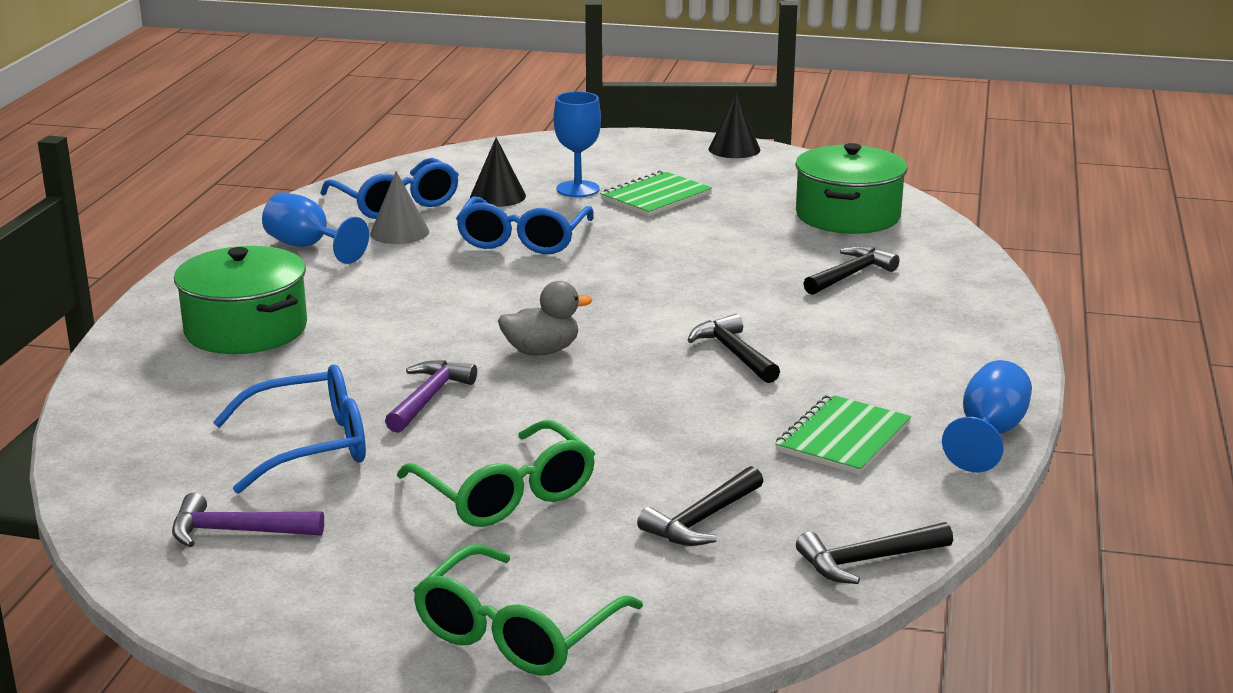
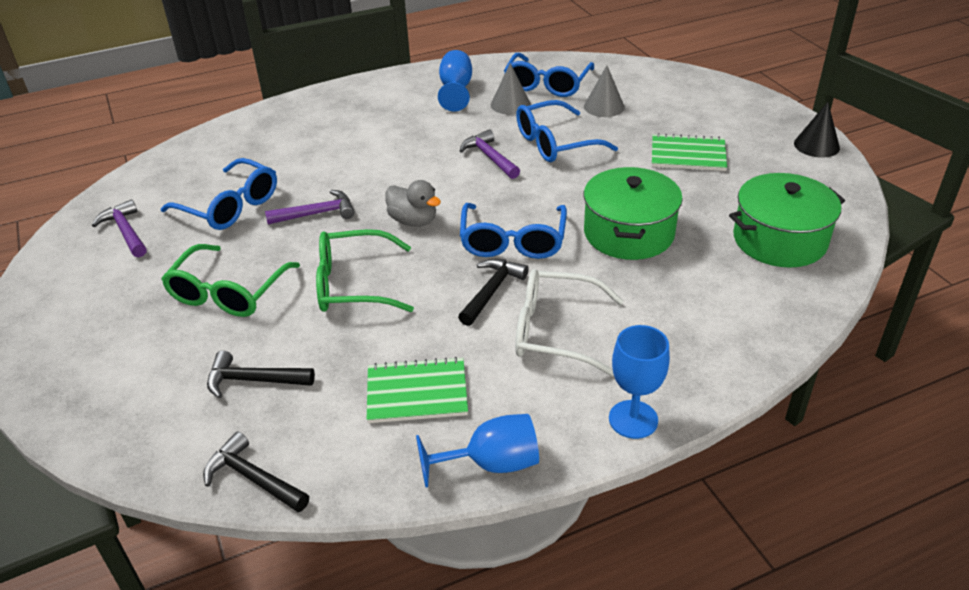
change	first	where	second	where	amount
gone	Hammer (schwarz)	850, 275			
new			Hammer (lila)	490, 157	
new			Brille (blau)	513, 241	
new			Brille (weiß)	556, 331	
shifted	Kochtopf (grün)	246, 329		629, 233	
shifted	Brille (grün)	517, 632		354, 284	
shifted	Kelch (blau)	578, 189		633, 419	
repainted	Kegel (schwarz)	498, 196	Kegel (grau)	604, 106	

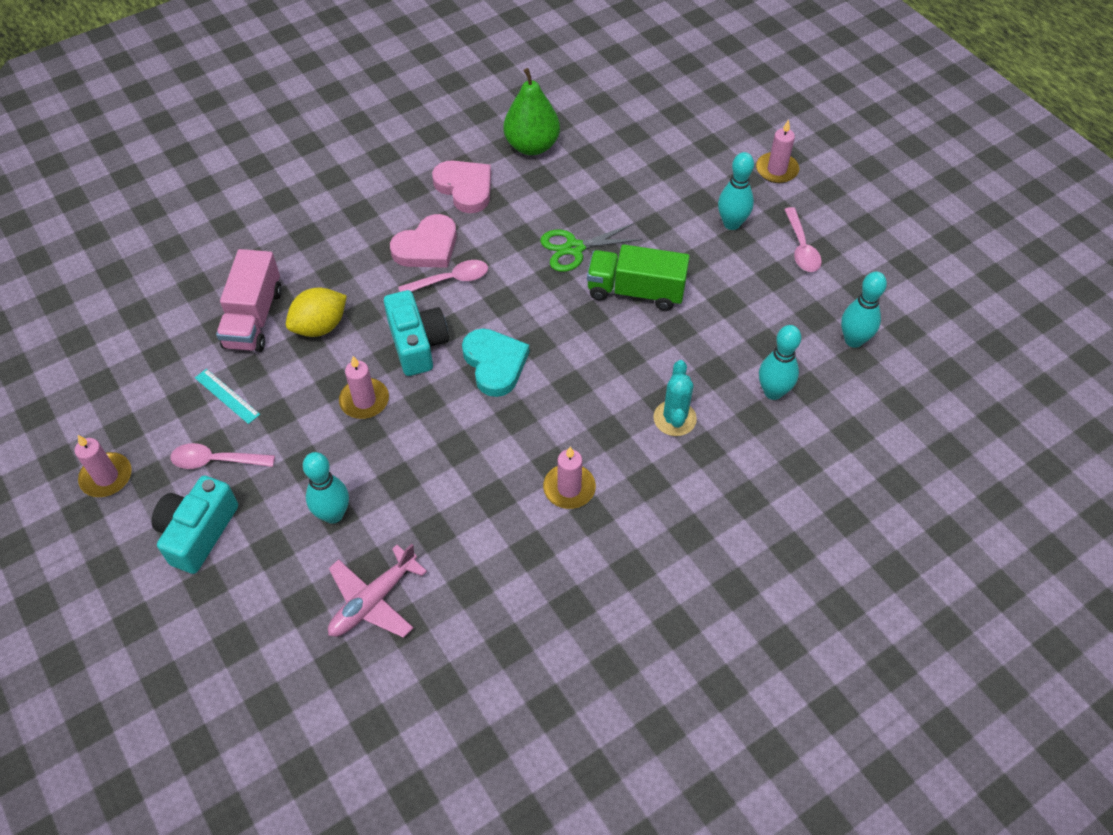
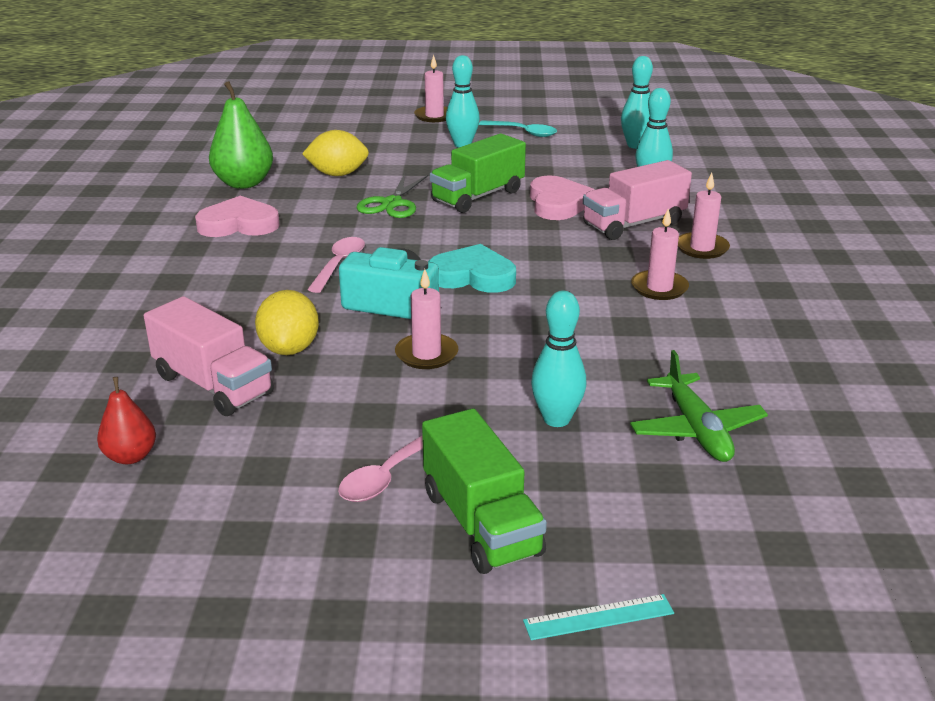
change	first	where	second	where	amount
new			Birne (rot)	131, 456	
new			Zitrone (gelb)	337, 174	
shifted	Kerze (rosa)	106, 477		702, 248	
shifted	Lineal (türkis)	227, 396		598, 617	
shifted	Herz (rosa)	427, 247		558, 203	
swapped	Kamera (türkis)	198, 532	Lastwagen (grün)	481, 523	
swapped	Kaktus (türkis)	674, 418	Lastwagen (rosa)	634, 224	
repainted	Flugzeug (rosa)	373, 601	Flugzeug (grün)	696, 430	
repainted	Löffel (rosa)	801, 247	Löffel (türkis)	523, 132	

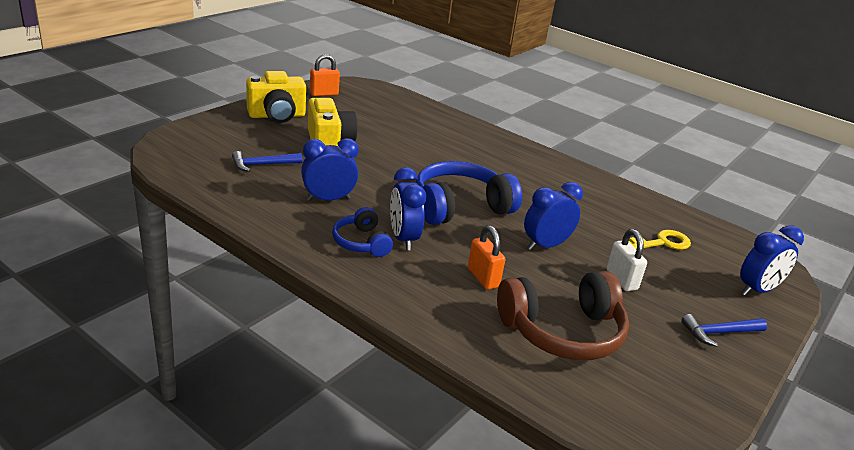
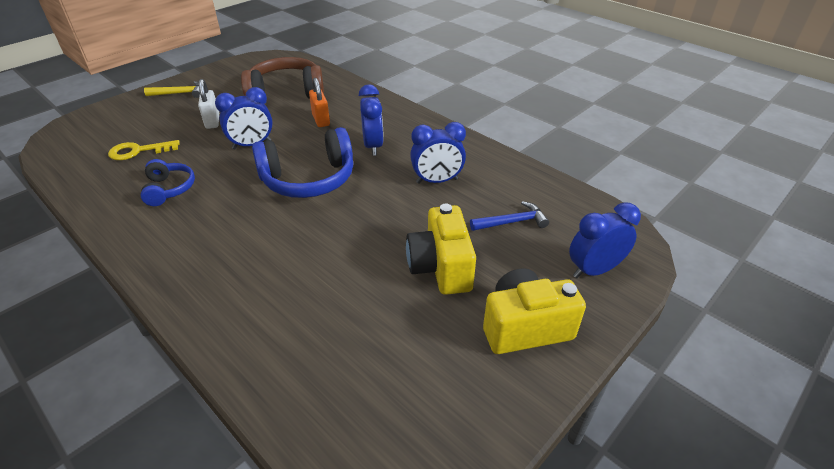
change	first	where	second	where	amount
gone	Vorhängeschloss (orange)	324, 94			
shifted	Kopfhörer (blau)	361, 242		169, 189	
shifted	Wecker (blau)	757, 290		594, 270	
repainted	Hammer (blau)	719, 333	Hammer (gelb)	180, 93	

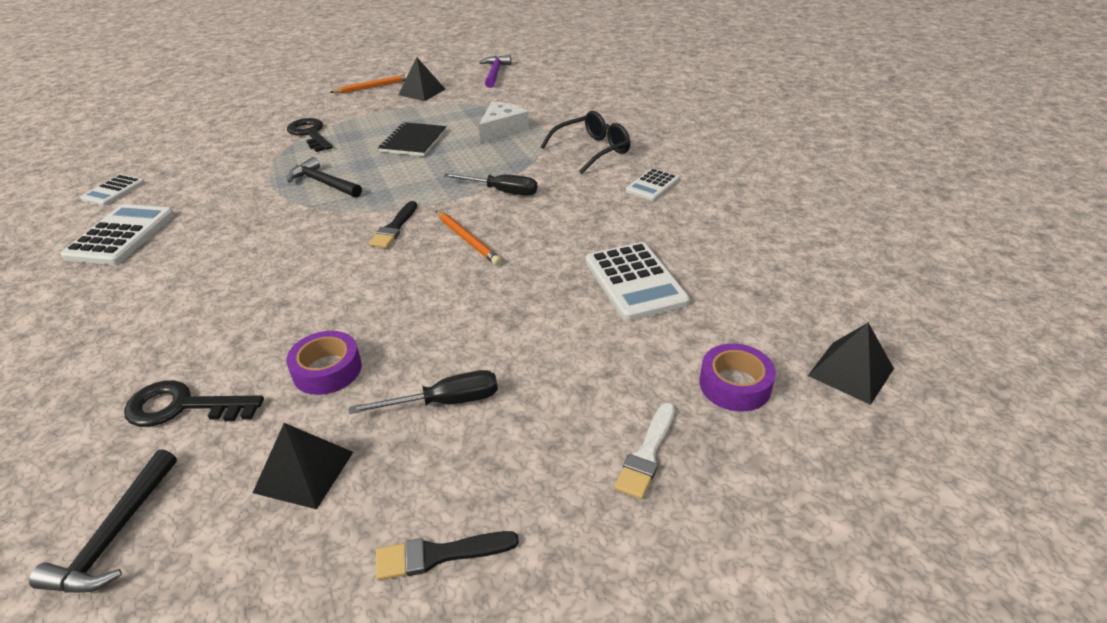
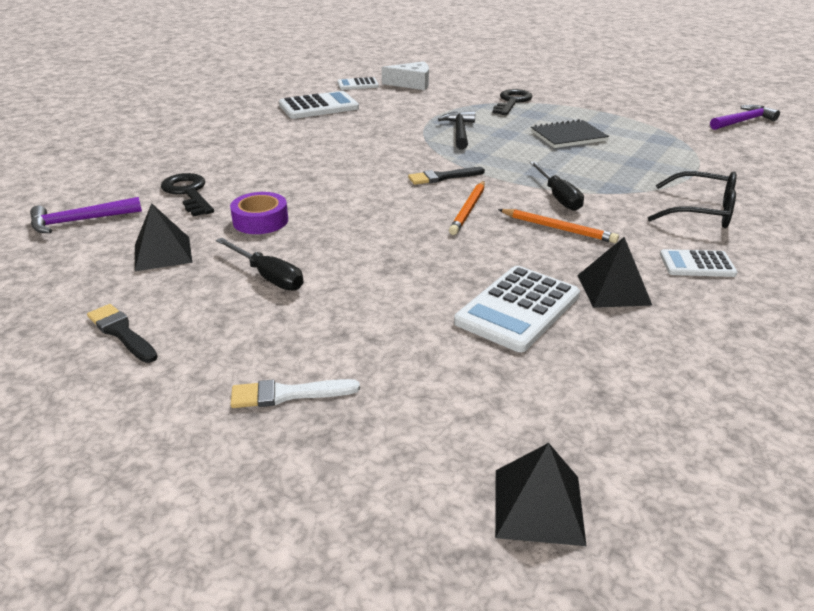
change	first	where	second	where	amount
gone	Klebeband (lila)	735, 385			
shifted	Bleistift (orange)	373, 87		558, 228	
shifted	Pyramide (schwarz)	422, 92		613, 290	
shifted	Käse (weiß)	502, 129		412, 84	
repainted	Hammer (schwarz)	115, 535	Hammer (lila)	80, 221	

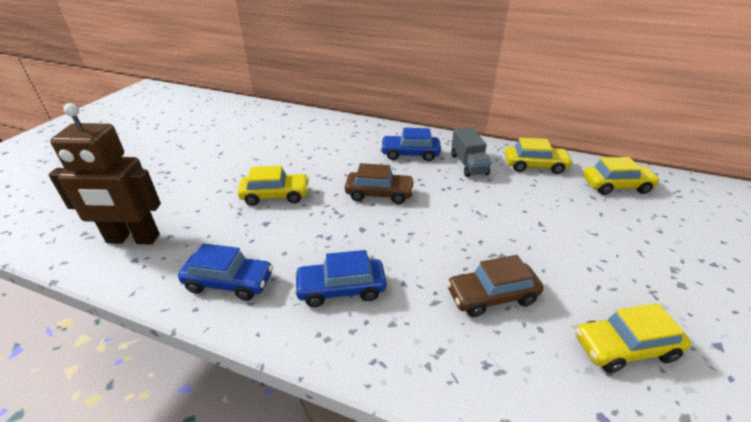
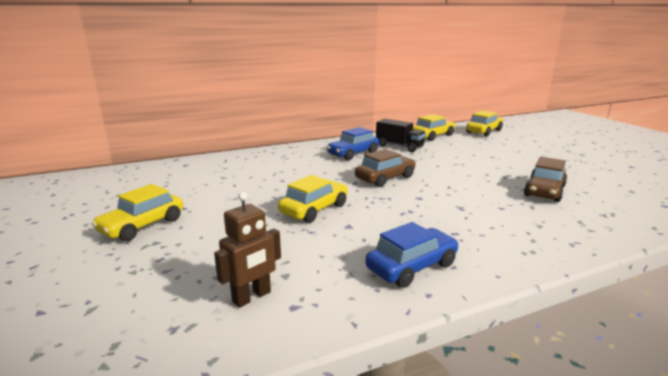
change	first	where	second	where	amount
gone	Auto (blau)	341, 289			
shifted	Auto (gelb)	625, 348		142, 225	
repainted	Lastwagen (grau)	468, 164	Lastwagen (schwarz)	399, 146	
scaled	Roboter (braun)	133, 239		252, 297	x0.57

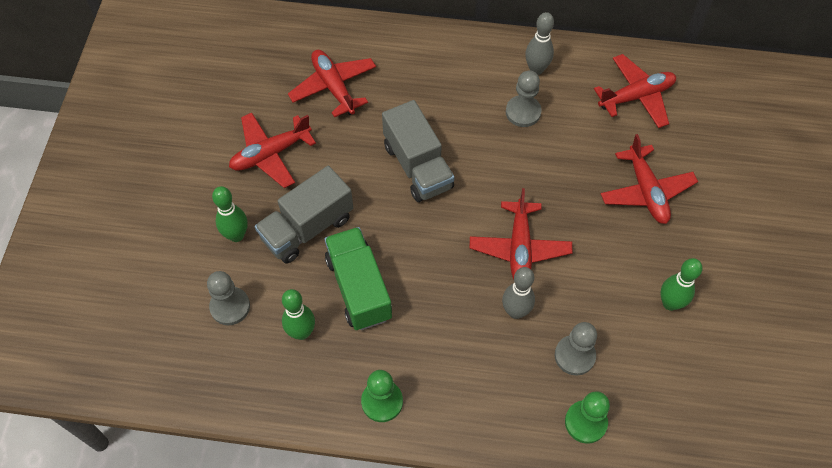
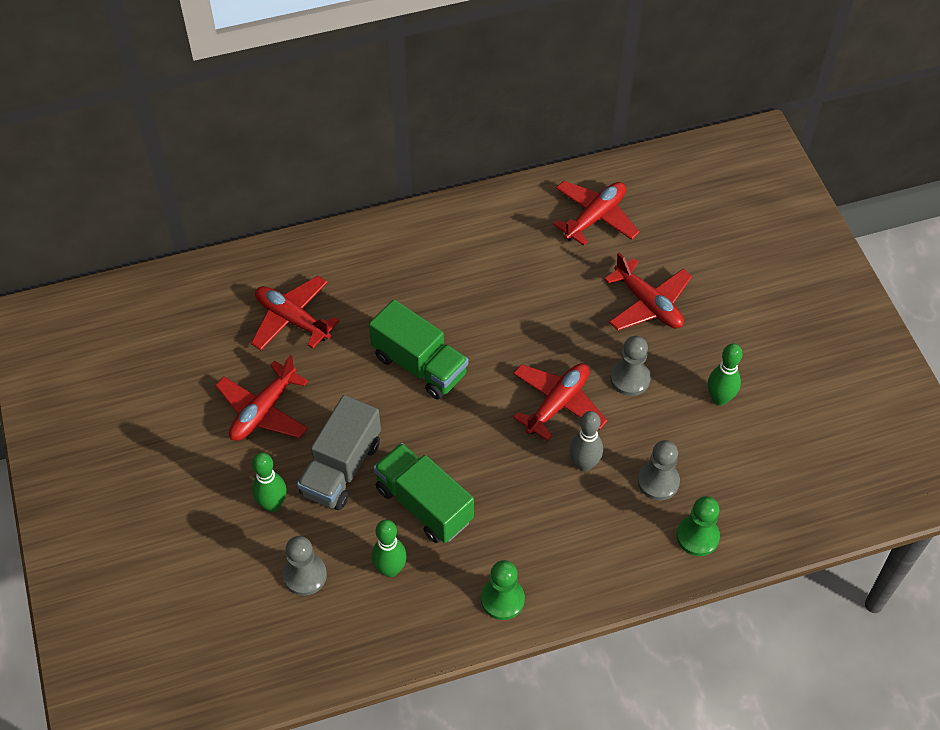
change	first	where	second	where	amount
gone	Bowlingkegel (grau)	536, 69			
shifted	Bauer (grau)	523, 112		630, 378	
repainted	Lastwagen (grau)	417, 166	Lastwagen (grün)	419, 365	
rotated	Flugzeug (rot)	519, 248		558, 404	120 degrees counterclockwise

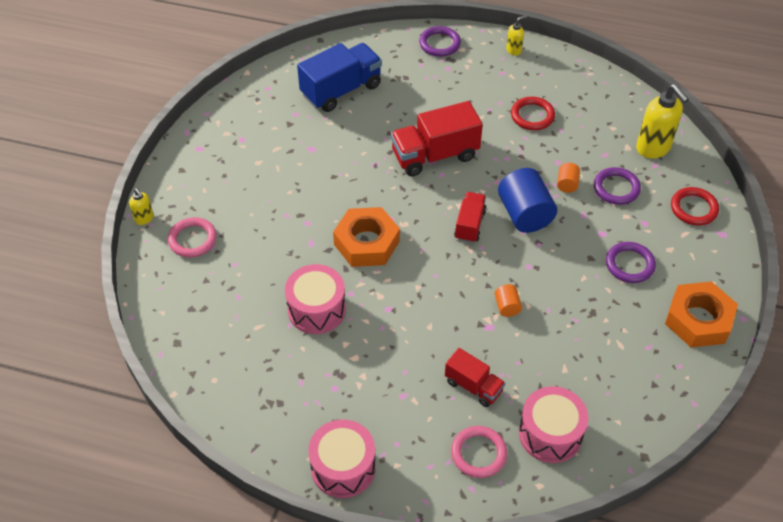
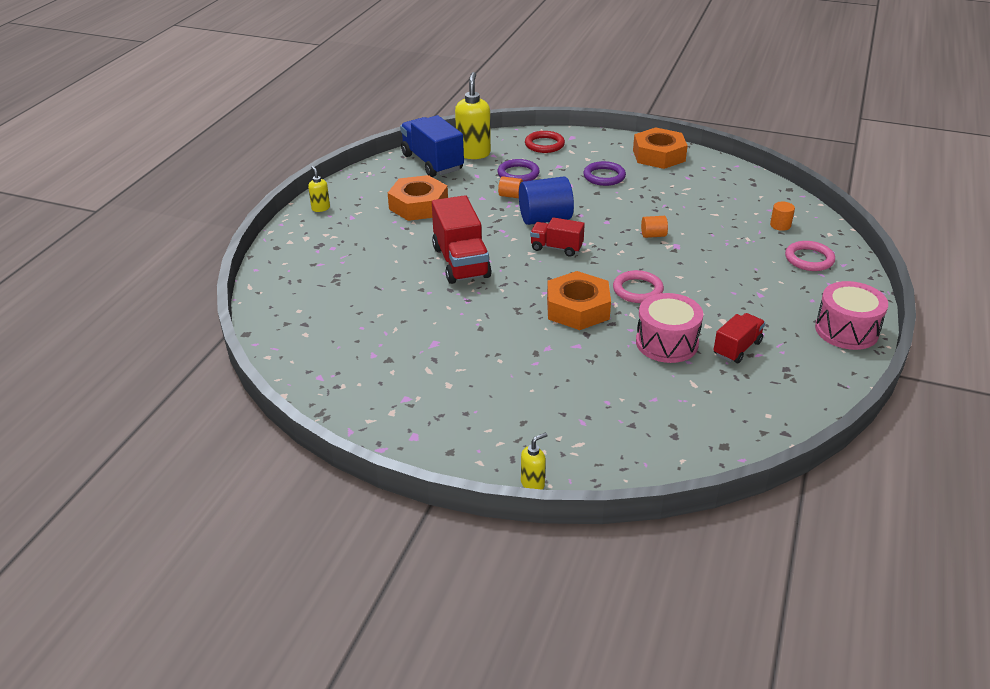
change	first	where	second	where	amount
gone	Ring (lila)	439, 44			
shifted	Ring (rosa)	192, 239		637, 290	
shifted	Lastwagen (blau)	341, 90		432, 162	
shifted	Lastwagen (rot)	473, 386		737, 348	
swapped	Ring (rot)	532, 116	Sechskantmutter (orange)	418, 205	
swapped	Trommel (rosa)	550, 434	Vollzylinder (orange)	780, 225	
rotated	Seifenspender (gelb)	653, 148		473, 153	60 degrees counterclockwise

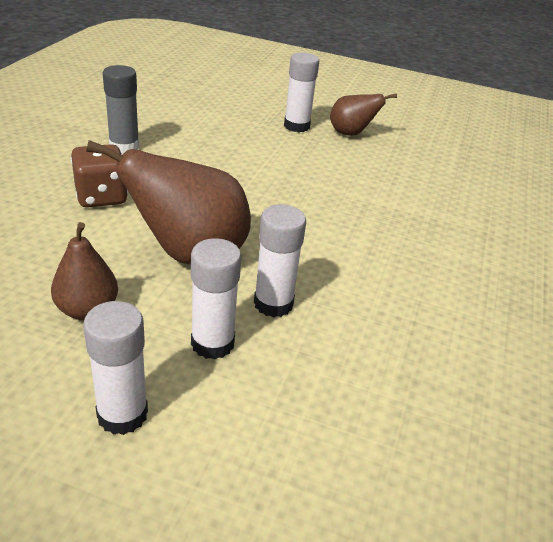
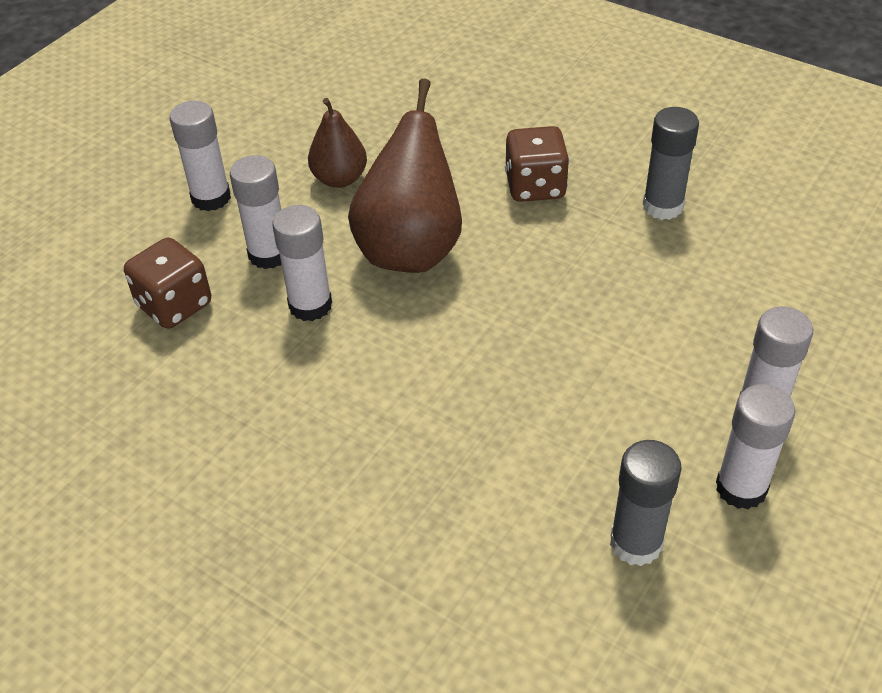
change	first	where	second	where	amount
new			Spielwürfel (braun)	174, 305	
new			Klebestift (grau)	636, 543	
swapped	Birne (braun)	351, 134	Klebestift (weiß)	741, 488	

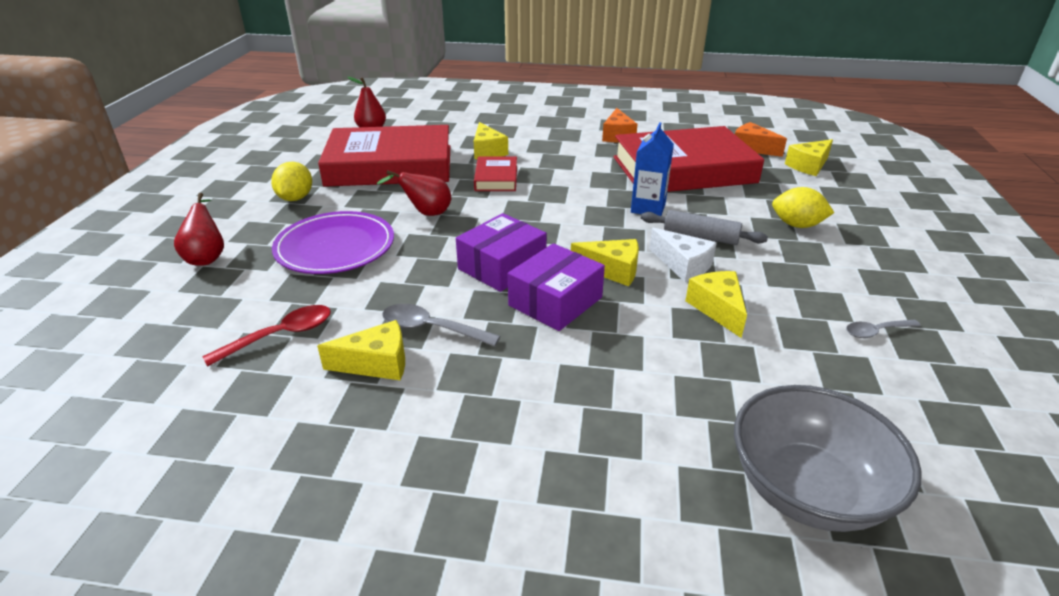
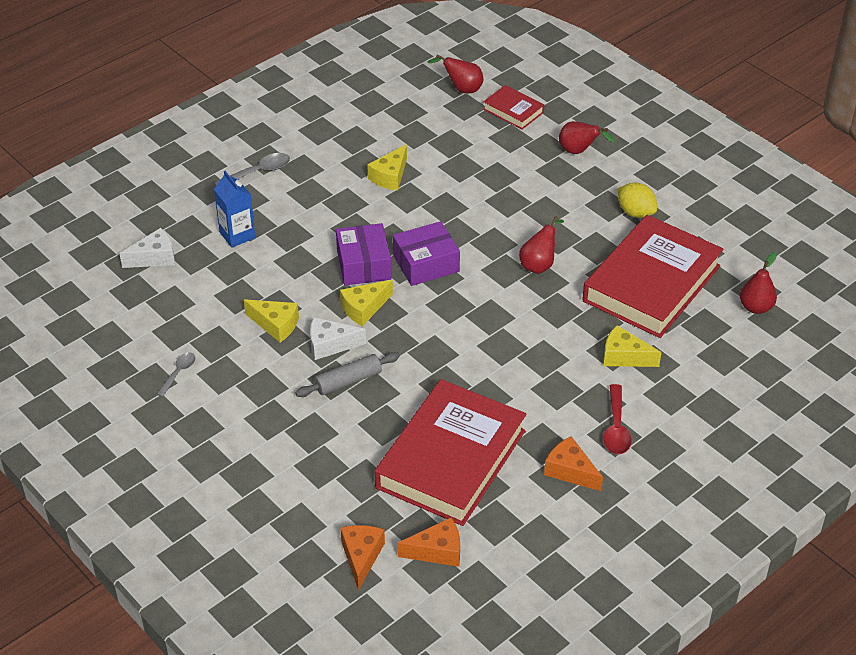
change	first	where	second	where	amount
gone	Teller (lila)	335, 247			
gone	Zitrone (gelb)	797, 225			
new			Birne (rot)	462, 89	
shifted	Löffel (rot)	280, 336		616, 428	
shifted	Löffel (grau)	431, 329		258, 172	
shifted	Buch (rot)	496, 178		513, 111	
shifted	Getränkekarton (blau)	648, 208		237, 235	
swapped	Schüssel (grau)	807, 489	Käse (weiß)	154, 257	
repainted	Käse (gelb)	808, 166	Käse (orange)	361, 557	
rotated	Schachtel (lila)	502, 266		426, 264	75 degrees clockwise

